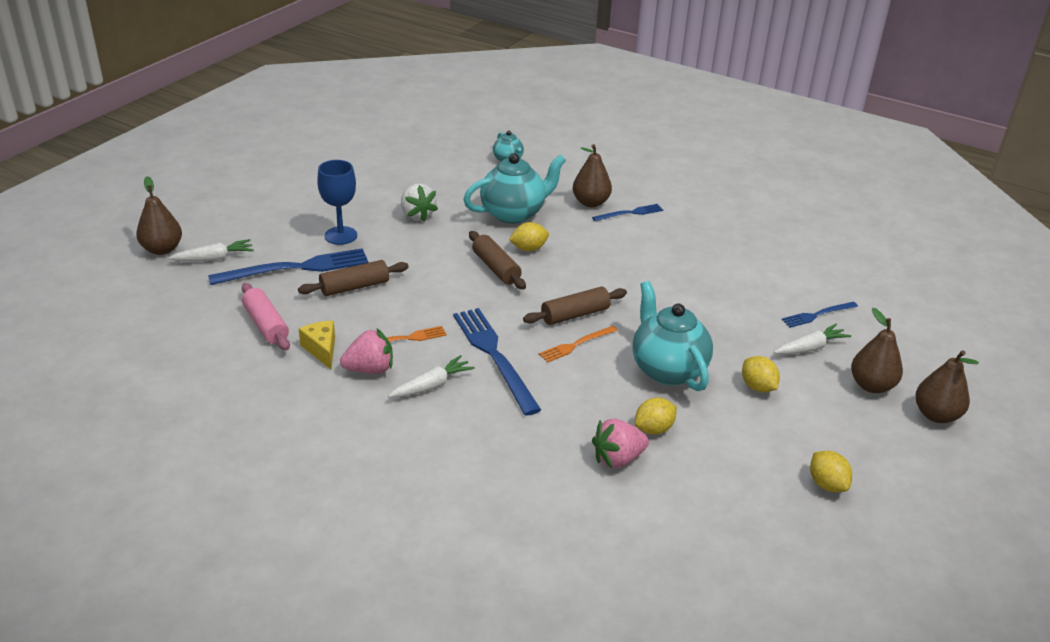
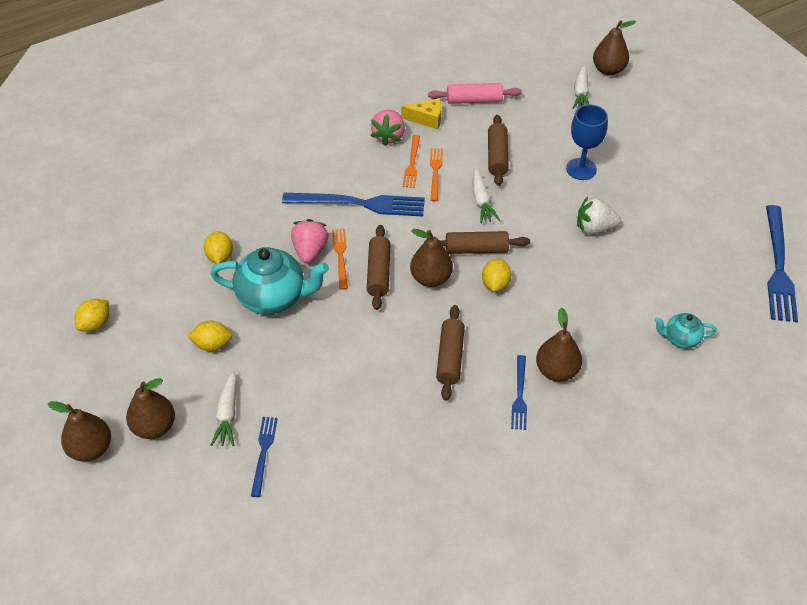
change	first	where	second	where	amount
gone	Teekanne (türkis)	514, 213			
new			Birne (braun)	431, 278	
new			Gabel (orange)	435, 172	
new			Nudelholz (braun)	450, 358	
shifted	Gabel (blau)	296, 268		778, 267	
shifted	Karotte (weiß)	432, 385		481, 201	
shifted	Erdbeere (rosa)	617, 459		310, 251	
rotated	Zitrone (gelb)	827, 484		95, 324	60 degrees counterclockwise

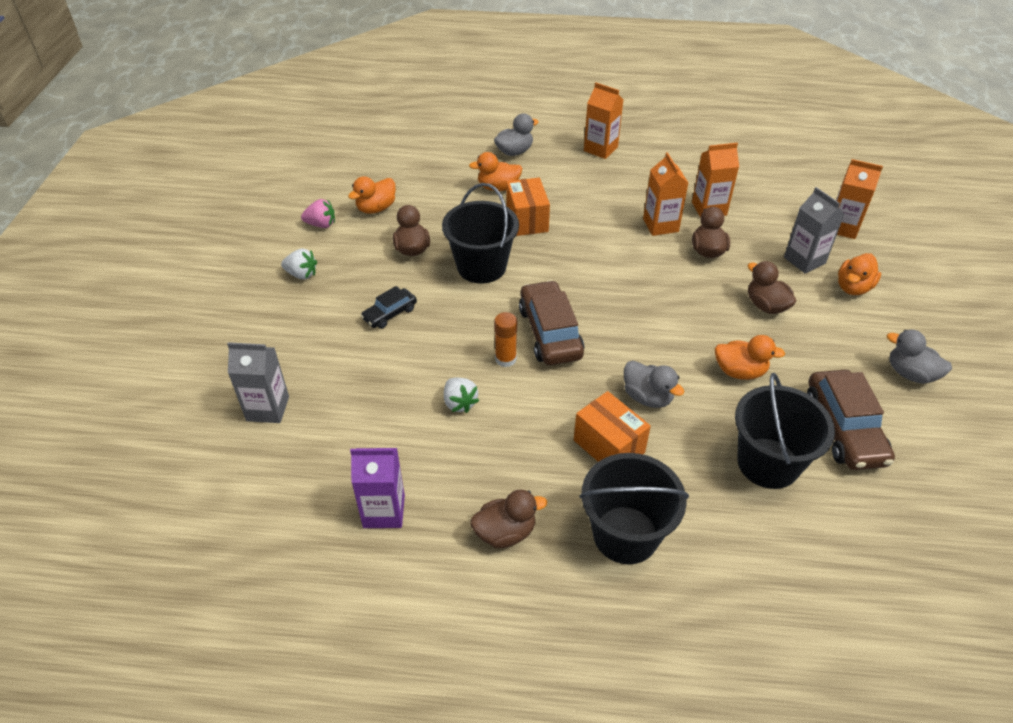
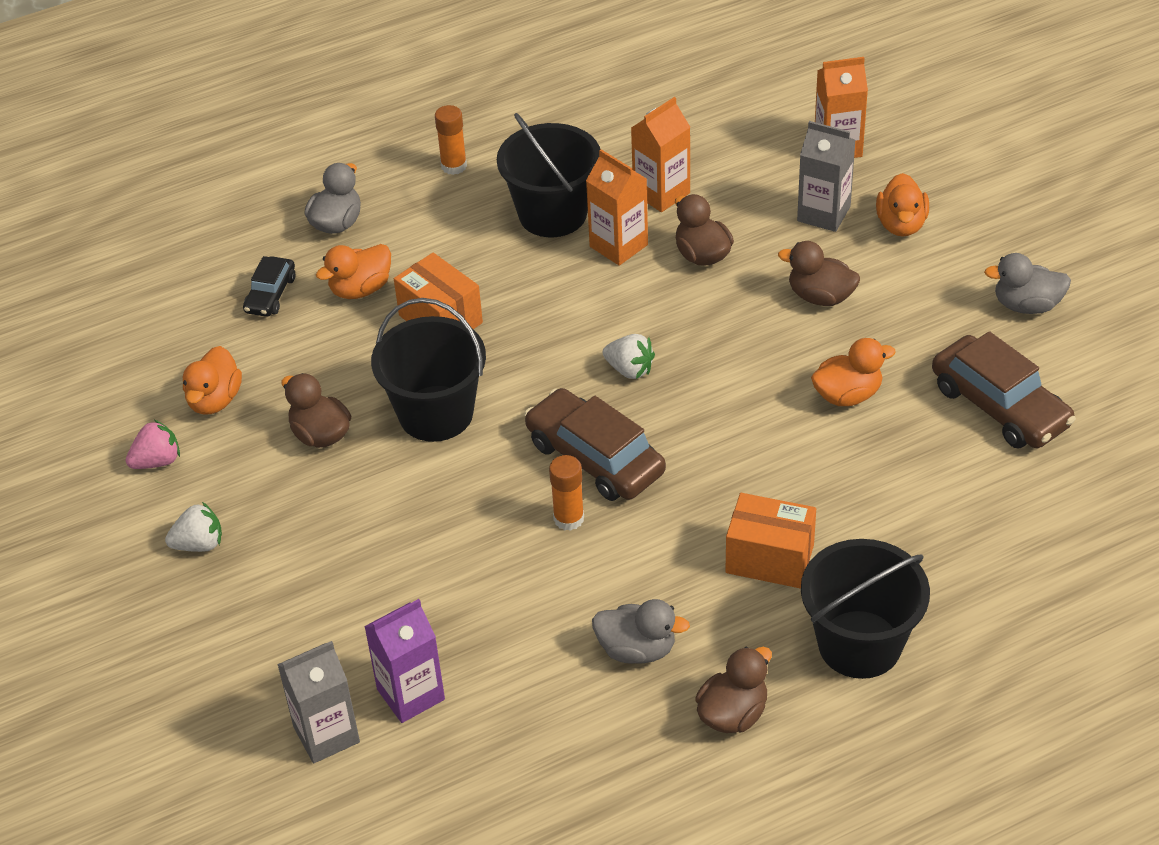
change	first	where	second	where	amount
shifted	Getränkekarton (lila)	384, 511		410, 694	
shifted	Auto (schwarz)	390, 314		270, 294	
shifted	Erdbeere (weiß)	459, 403		629, 369	
shifted	Ente (grau)	647, 397		637, 649	
shifted	Eimer (schwarz)	768, 463		552, 214	
swapped	Getränkekarton (orange)	600, 149	Klebestift (orange)	454, 166	

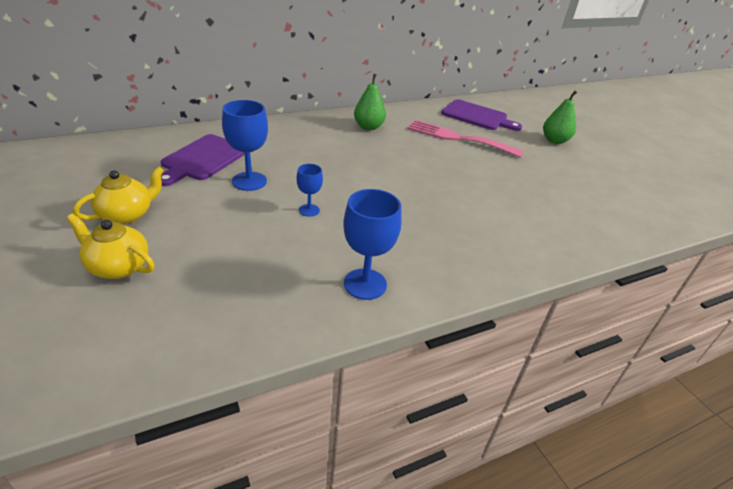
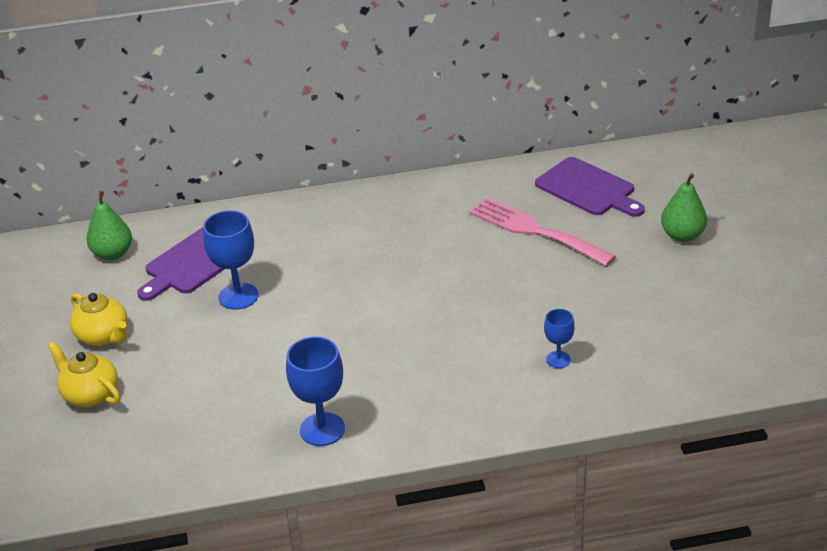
change	first	where	second	where	amount
shifted	Kelch (blau)	309, 210		558, 359	
shifted	Birne (grün)	368, 127		113, 254	
rotated	Teekanne (gelb)	127, 214		103, 336	75 degrees clockwise

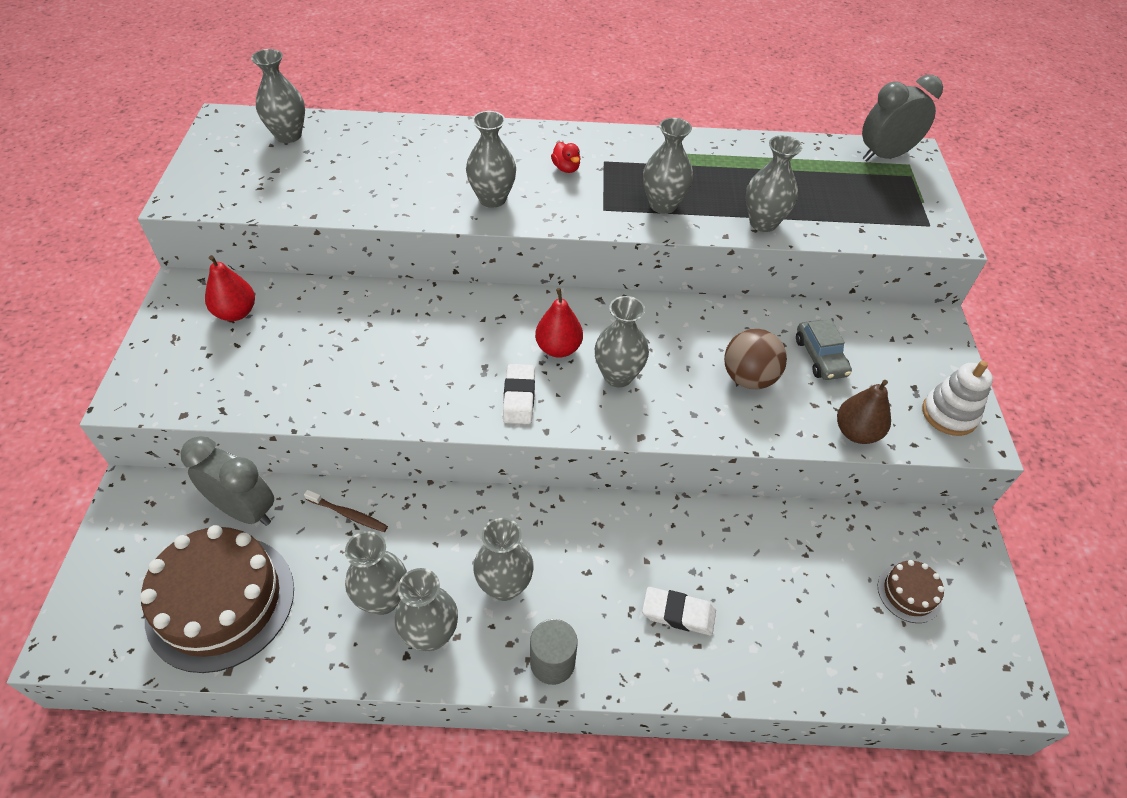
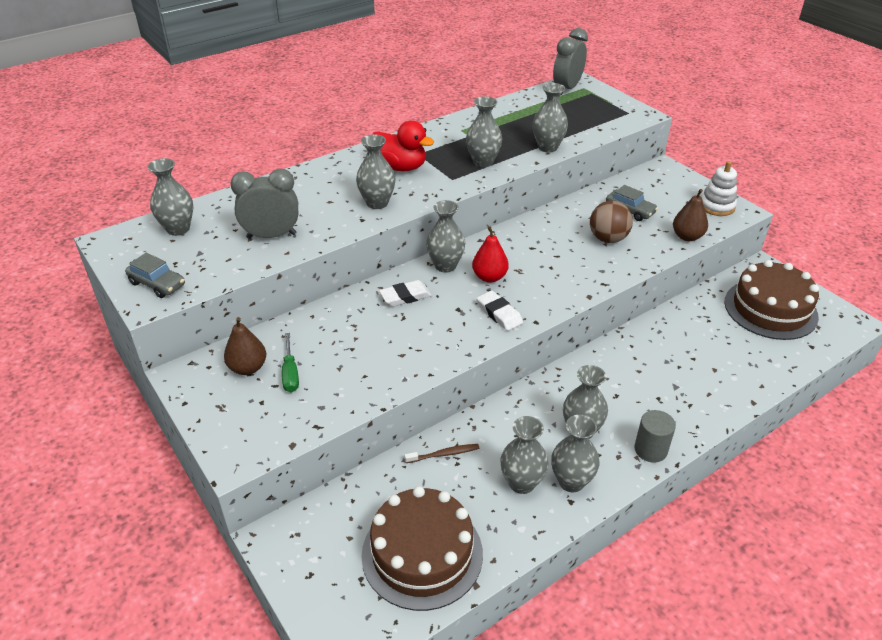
change	first	where	second	where	amount
new			Auto (grau)	157, 284	
new			Schraubenzieher (grün)	290, 373	
shifted	Wecker (grau)	245, 510		271, 236	
shifted	Vase (grau)	618, 376		445, 266	
shifted	Radiergummi (weiß)	678, 613		405, 296	
repainted	Birne (rot)	236, 313	Birne (braun)	248, 368	
scaled	Ente (rot)	566, 168		400, 167	x2.09
scaled	Kuchen (braun)	909, 593		770, 309	x2.20

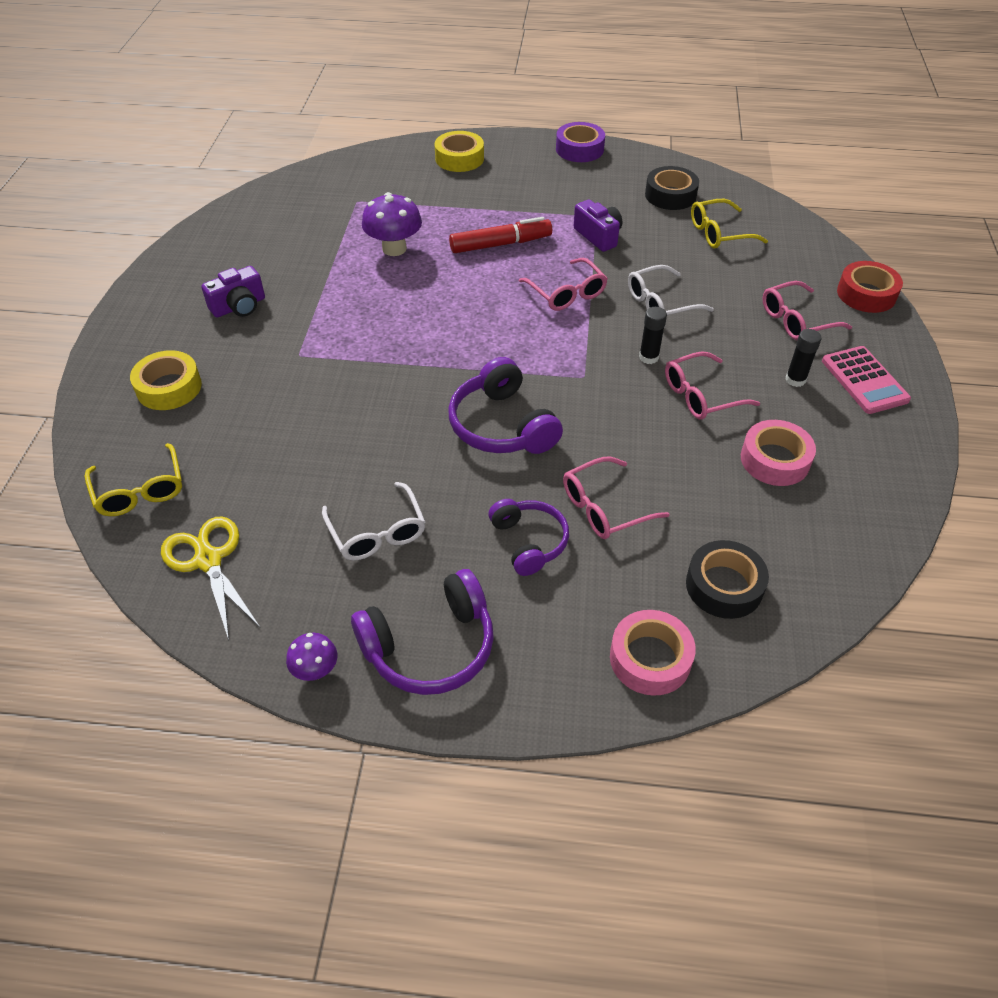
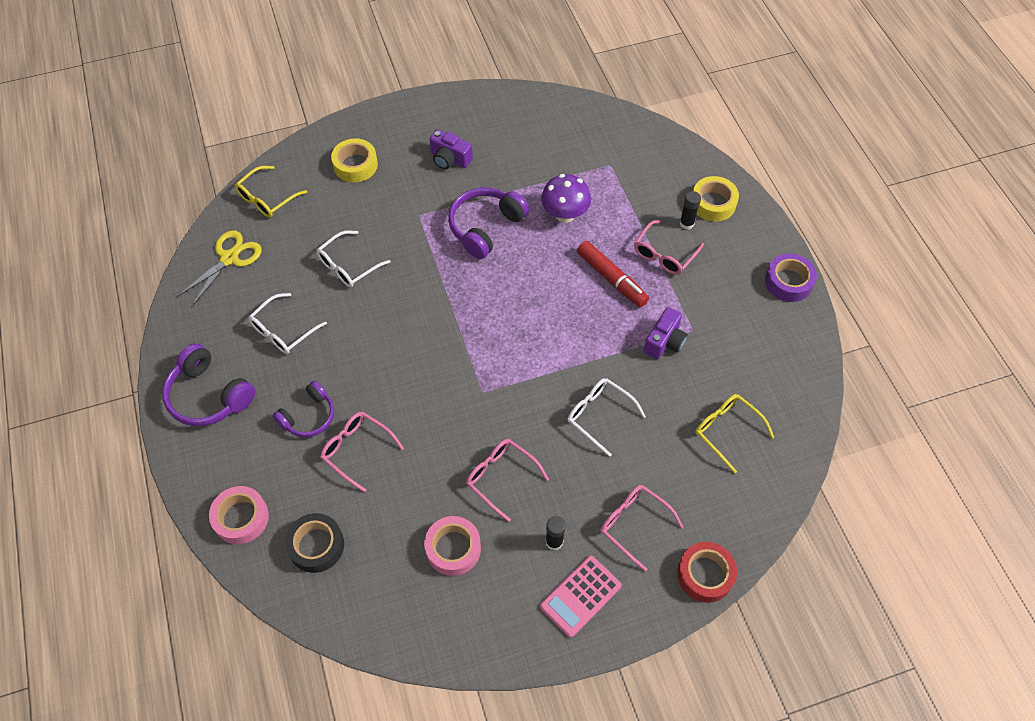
change	first	where	second	where	amount
gone	Pilz (lila)	315, 670			
gone	Klebeband (schwarz)	670, 195			
new			Brille (weiß)	347, 266	
shifted	Kopfhörer (lila)	502, 425		485, 227	
shifted	Brille (rosa)	567, 294		664, 255	
shifted	Klebestift (schwarz)	648, 357		686, 223	

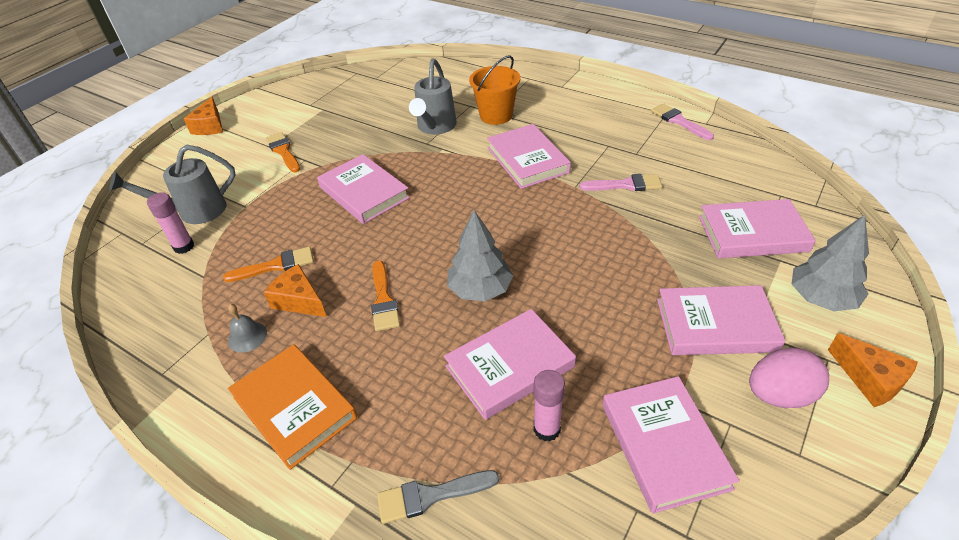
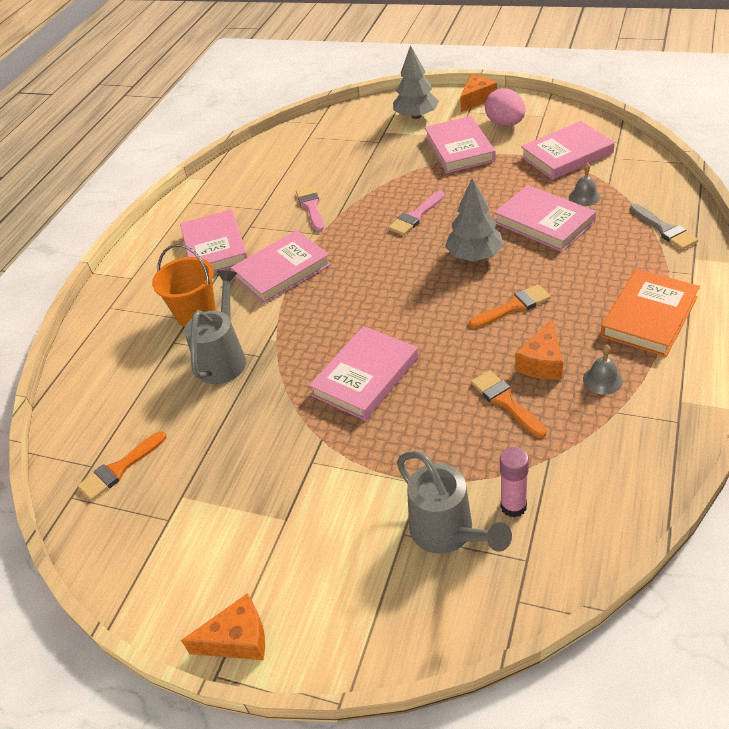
change	first	where	second	where	amount
shifted	Pinsel (orange)	283, 151		119, 469	
shifted	Pinsel (rosa)	679, 121		415, 216	
shifted	Buch (rosa)	752, 233		215, 248	
swapped	Klebestift (rosa)	547, 429	Glocke (grau)	584, 197	
rotated	Gießkanne (grau)	435, 127		224, 358	75 degrees counterclockwise

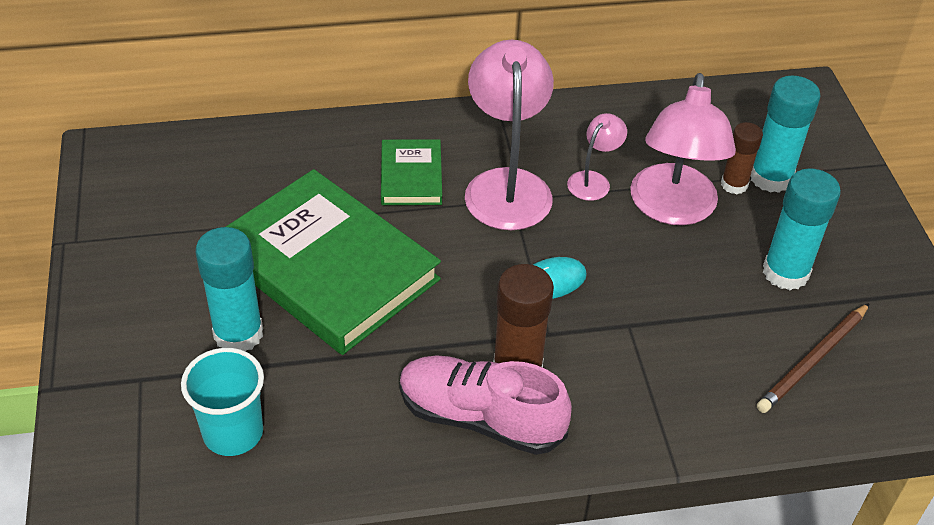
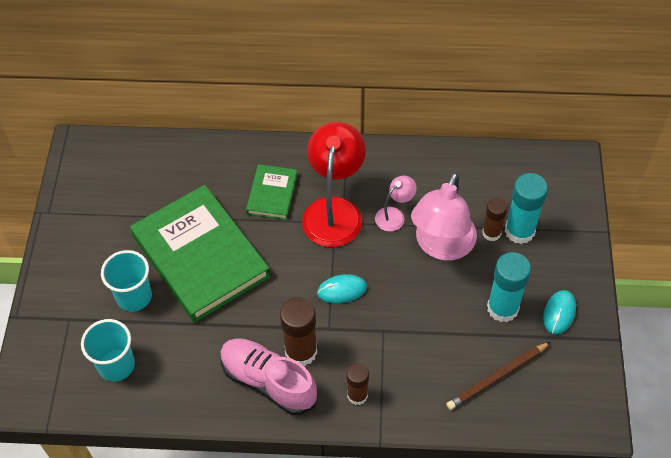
change	first	where	second	where	amount
new			Klebestift (braun)	357, 395	
new			Computermaus (türkis)	559, 313	
swapped	Klebestift (türkis)	238, 334	Becher (türkis)	134, 297	
repainted	Lampe (rosa)	507, 185	Lampe (rot)	334, 210	

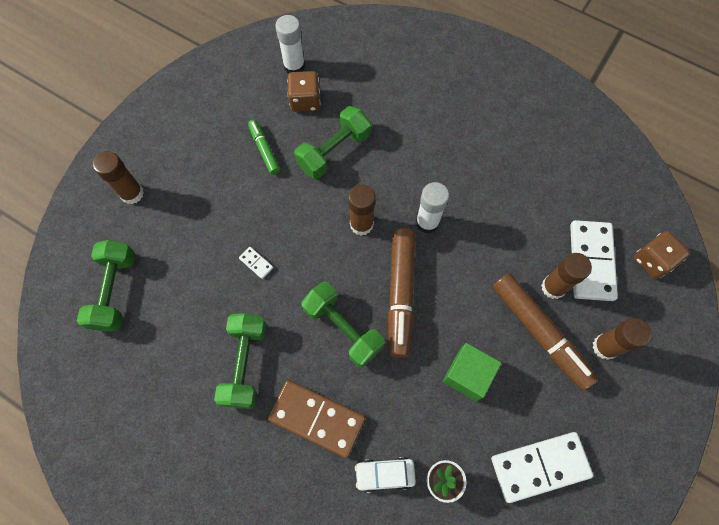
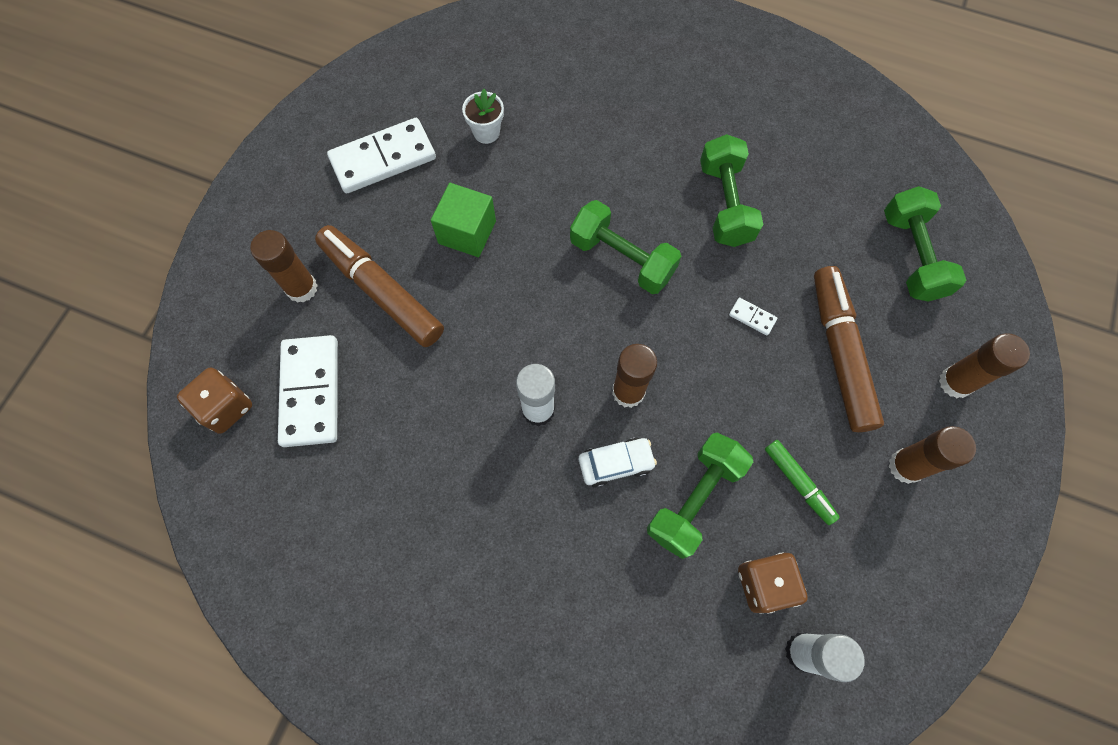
change	first	where	second	where	amount
gone	Dominostein (braun)	317, 419			
shifted	Auto (weiß)	384, 474		616, 464	
shifted	Filzstift (braun)	400, 294		839, 353	
shifted	Klebestift (braun)	553, 287		905, 466	

